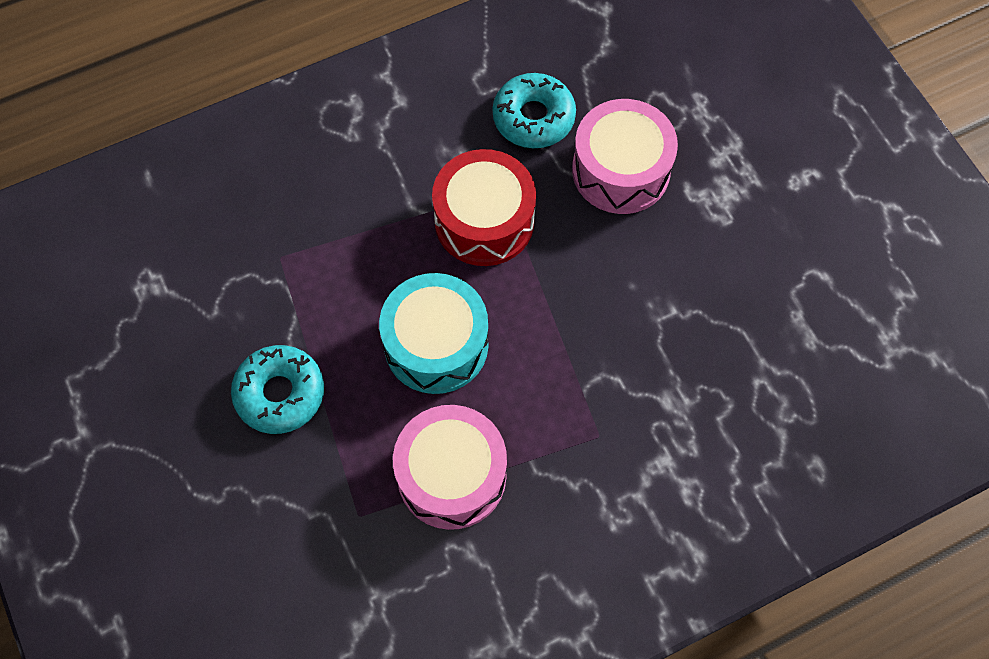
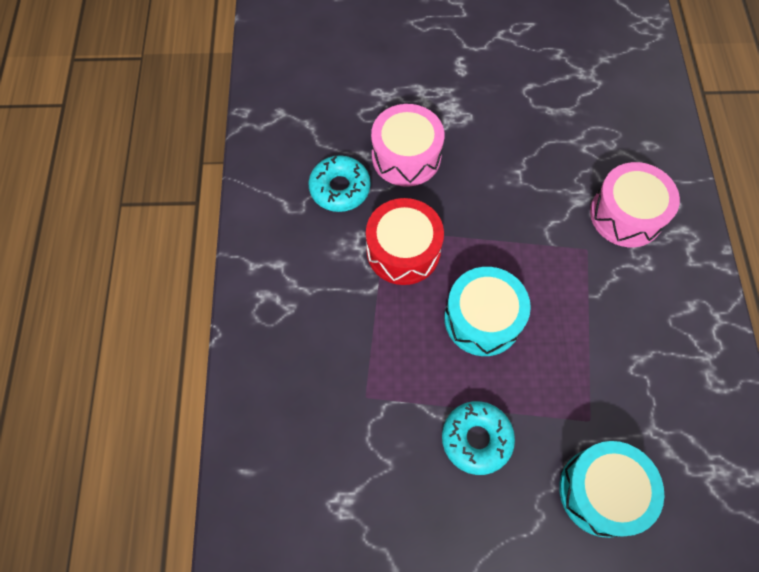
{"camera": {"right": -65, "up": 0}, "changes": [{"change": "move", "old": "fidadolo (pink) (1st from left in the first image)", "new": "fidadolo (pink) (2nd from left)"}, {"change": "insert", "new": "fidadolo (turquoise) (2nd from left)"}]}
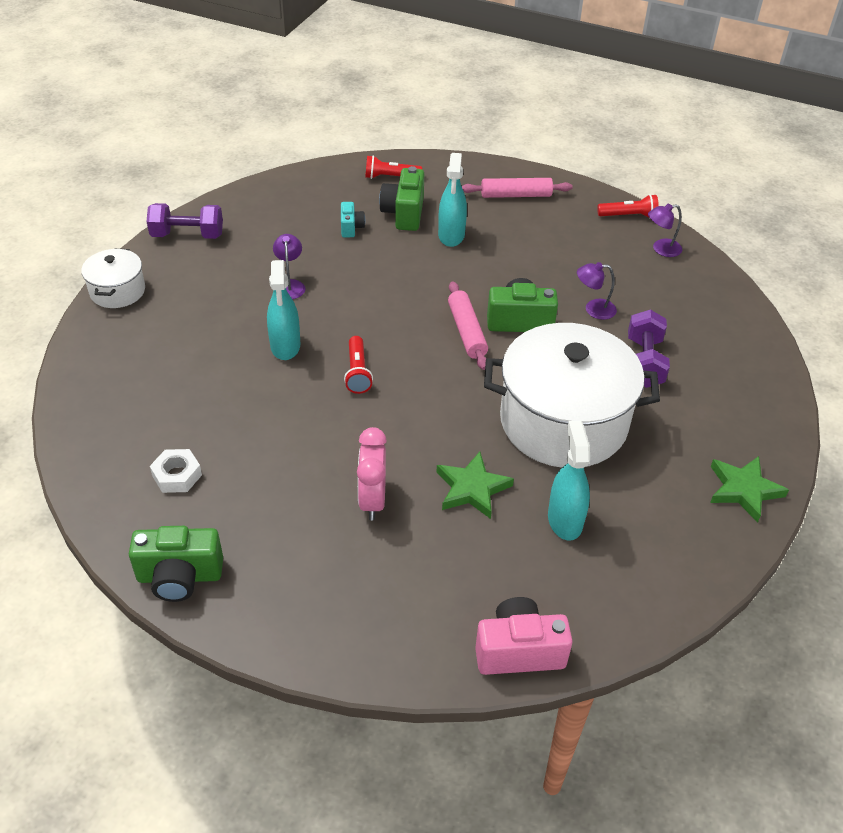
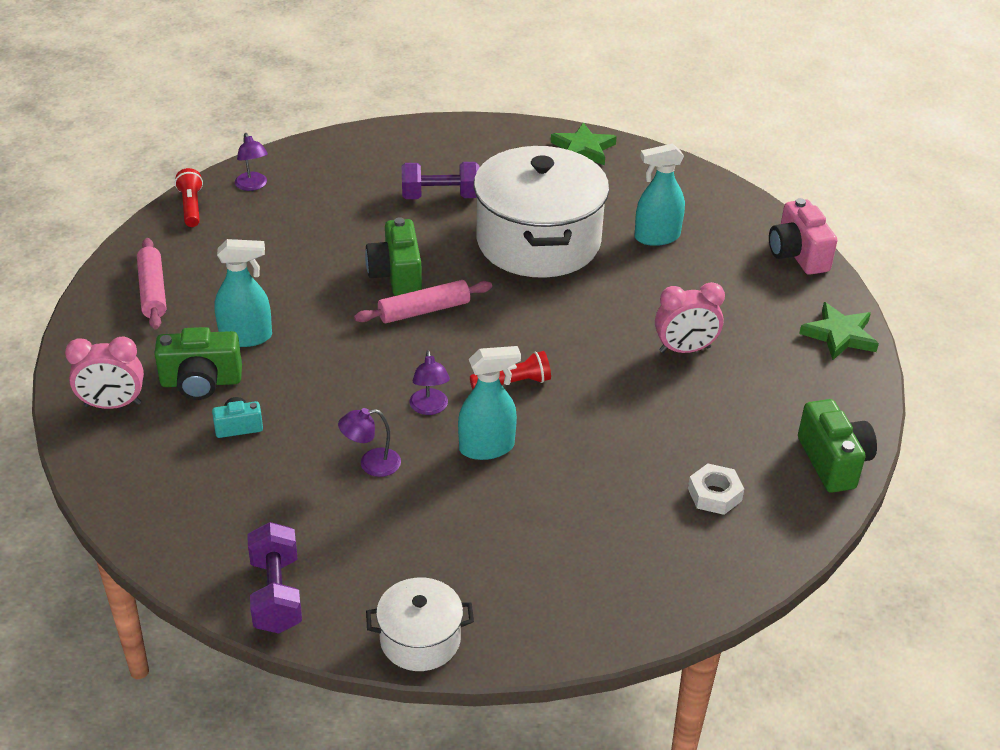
{"camera": {"right": -100, "up": -5}, "changes": [{"change": "replace", "old": "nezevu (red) (2nd from left)", "new": "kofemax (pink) (1st from left)"}, {"change": "move", "old": "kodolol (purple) (2nd from left in the first image)", "new": "kodolol (purple) (3rd from left)"}, {"change": "move", "old": "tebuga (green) (1st from left in the first image)", "new": "tebuga (green) (2nd from left)"}]}
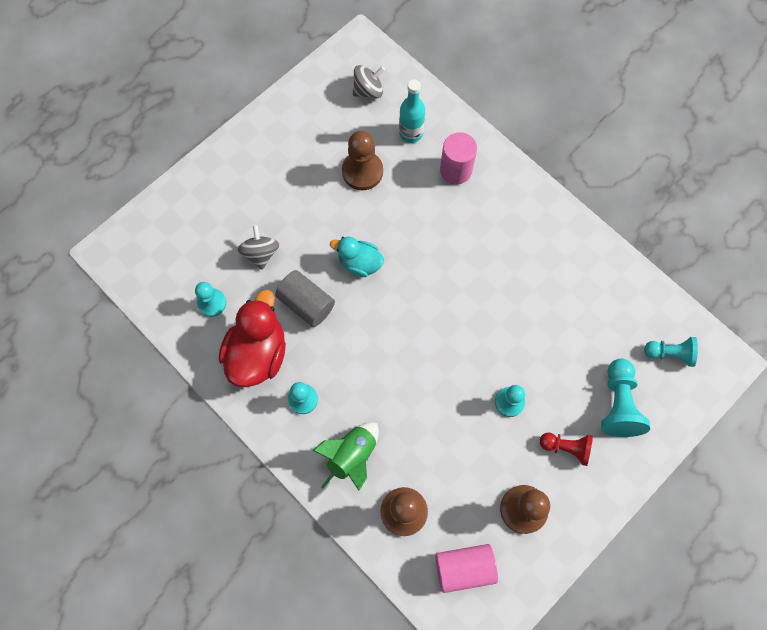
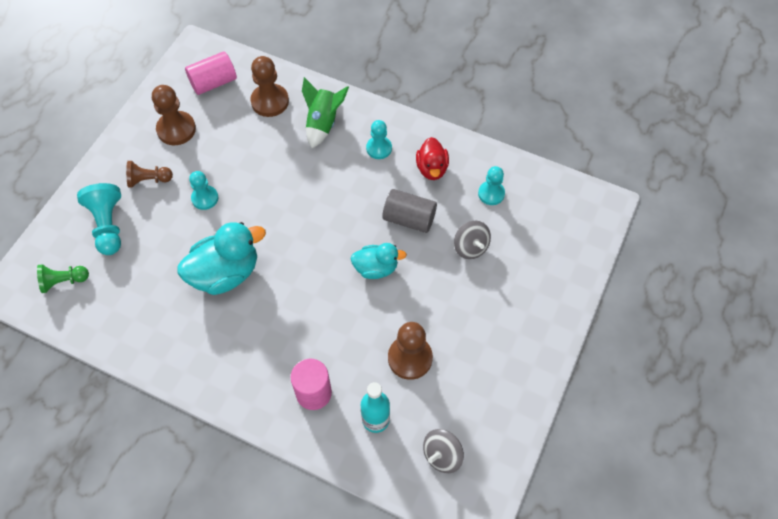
{"camera": {"right": 160, "up": -10}, "changes": [{"change": "resize", "old": "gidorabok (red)", "factor": 0.6}, {"change": "recolor", "old": "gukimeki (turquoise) (5th from left)", "new": "gukimeki (green)"}, {"change": "recolor", "old": "gukimeki (red)", "new": "gukimeki (brown) (1st from left)"}, {"change": "insert", "new": "gidorabok (turquoise) (1st from left)"}]}
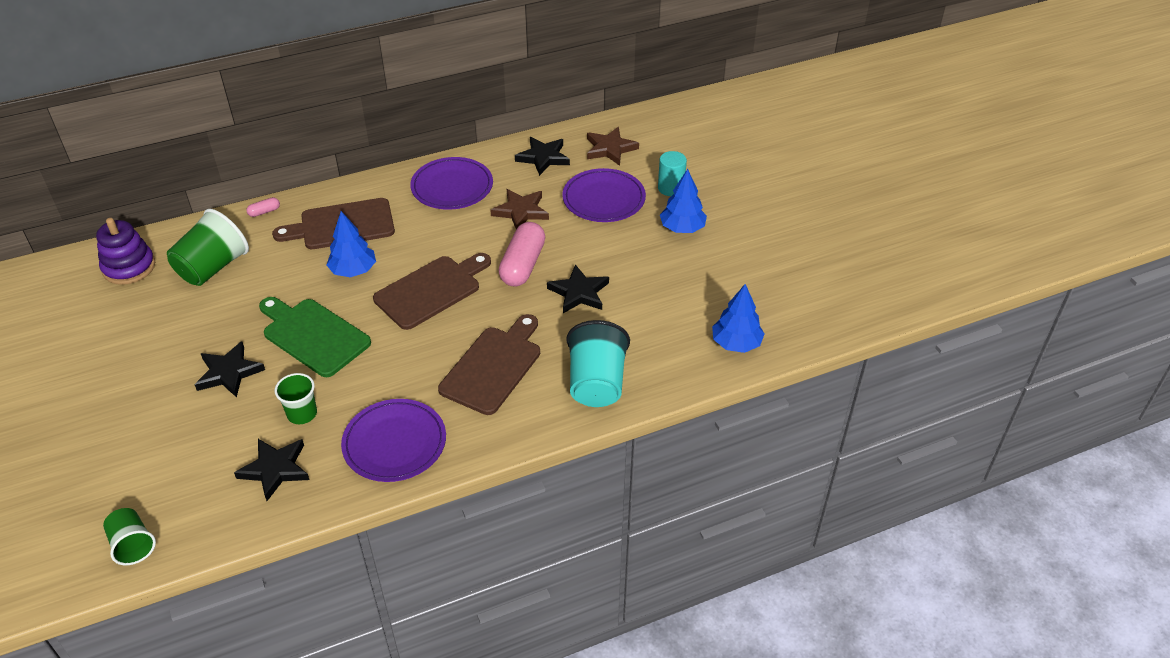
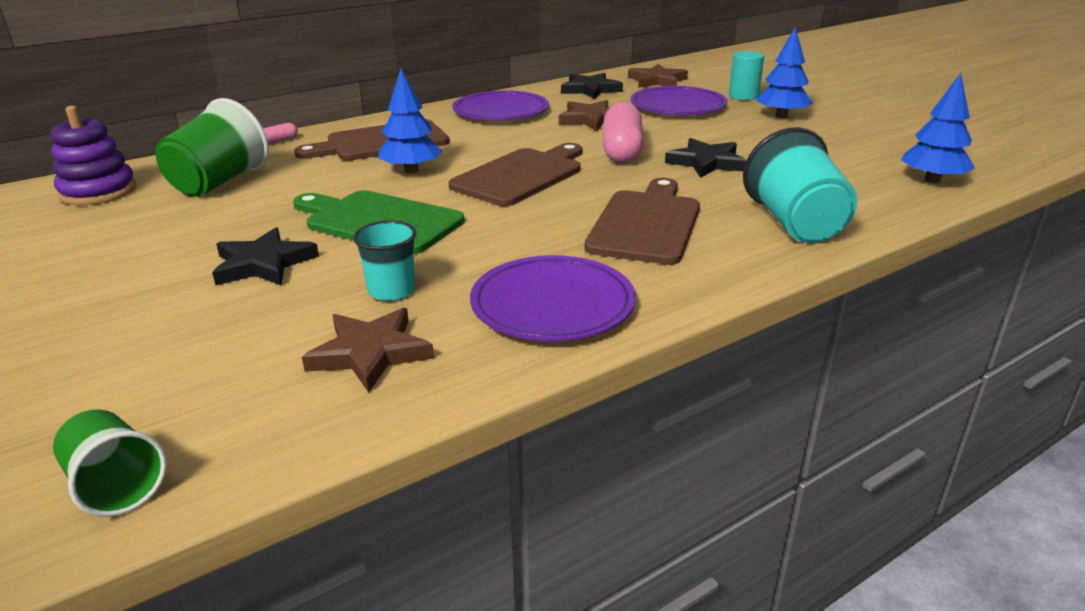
{"camera": {"right": -10, "up": -15}, "changes": [{"change": "recolor", "old": "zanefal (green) (3rd from left)", "new": "zanefal (turquoise) (1st from left)"}, {"change": "recolor", "old": "tebuga (black) (2nd from left)", "new": "tebuga (brown) (1st from left)"}]}
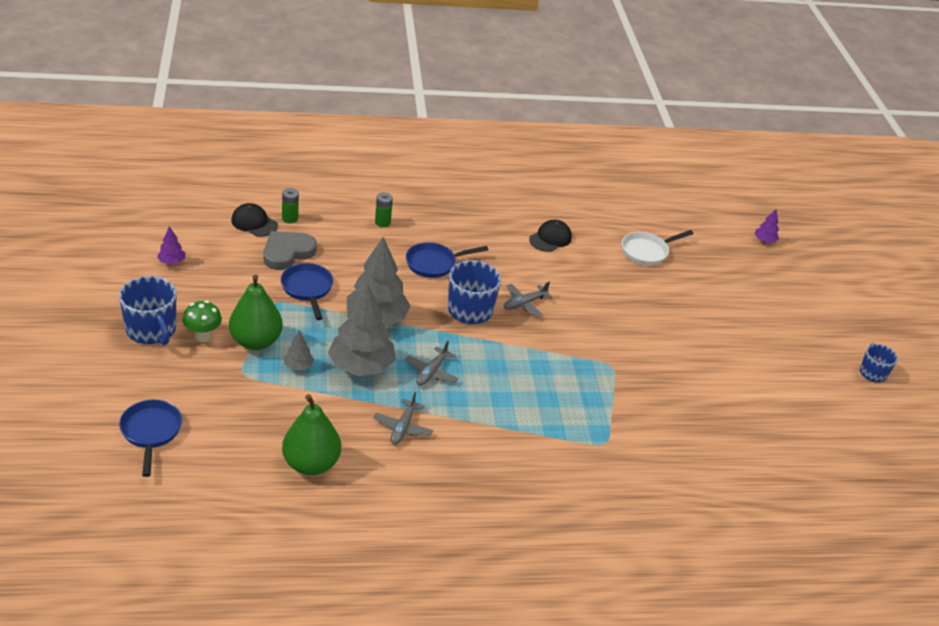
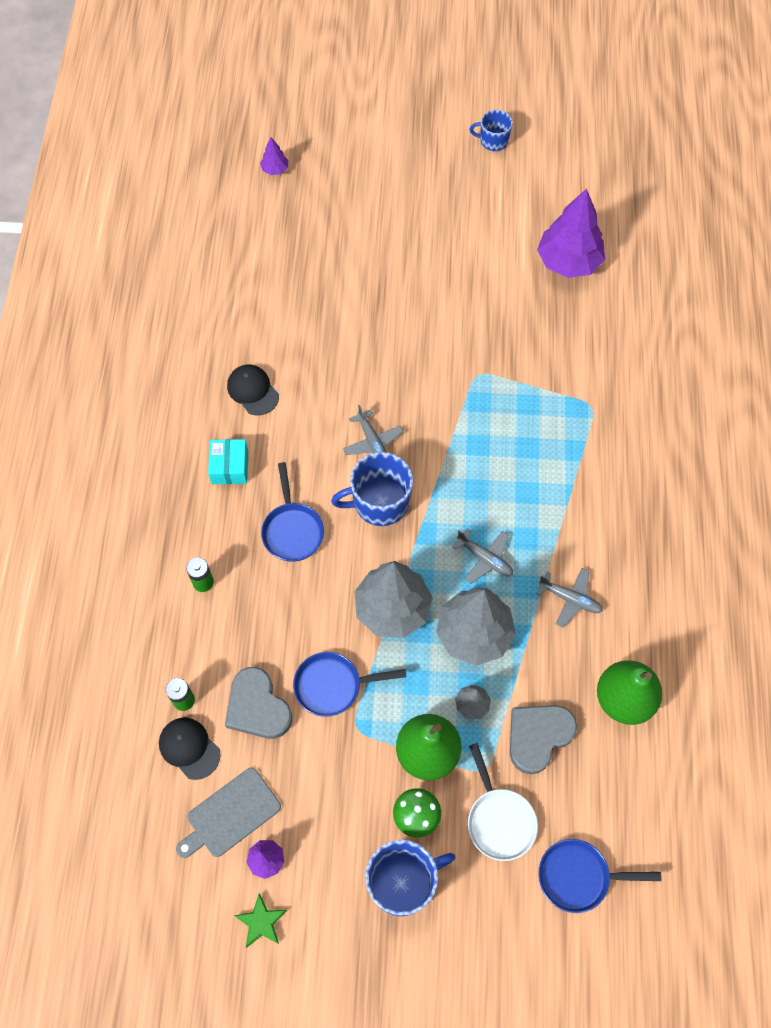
{"camera": {"right": -75, "up": 25}, "changes": [{"change": "rotate", "old": "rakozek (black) (1st from left)", "degrees": 90}, {"change": "move", "old": "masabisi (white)"}, {"change": "insert", "new": "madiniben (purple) (3rd from left)"}, {"change": "insert", "new": "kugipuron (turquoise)"}, {"change": "insert", "new": "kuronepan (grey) (2nd from left)"}, {"change": "insert", "new": "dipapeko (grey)"}, {"change": "insert", "new": "tebuga (green)"}]}
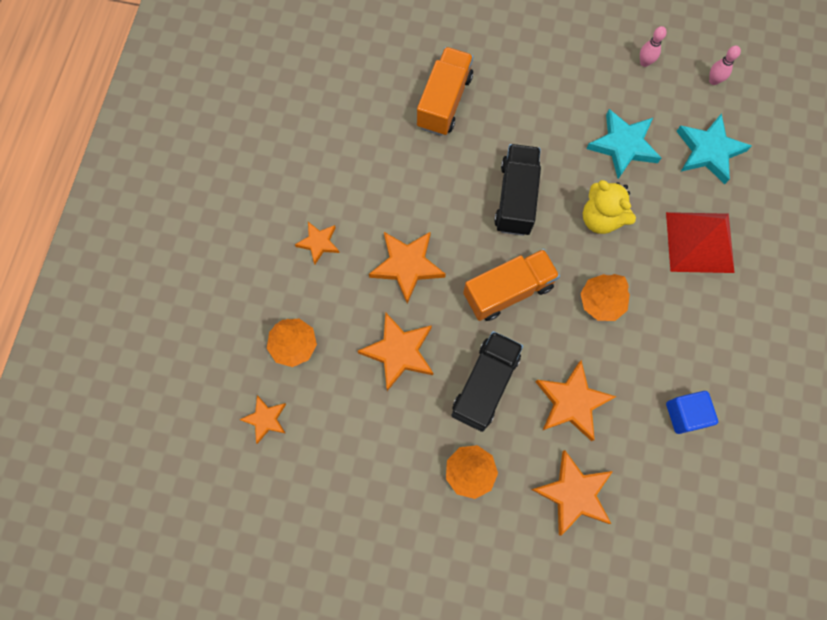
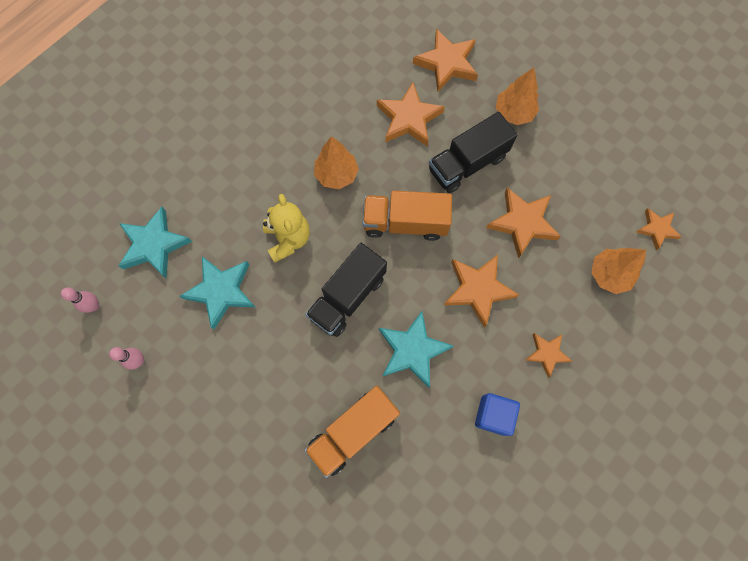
{"camera": {"right": -150, "up": 0}, "changes": [{"change": "delete", "old": "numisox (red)"}, {"change": "move", "old": "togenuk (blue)"}, {"change": "insert", "new": "tebuga (turquoise) (3rd from left)"}]}
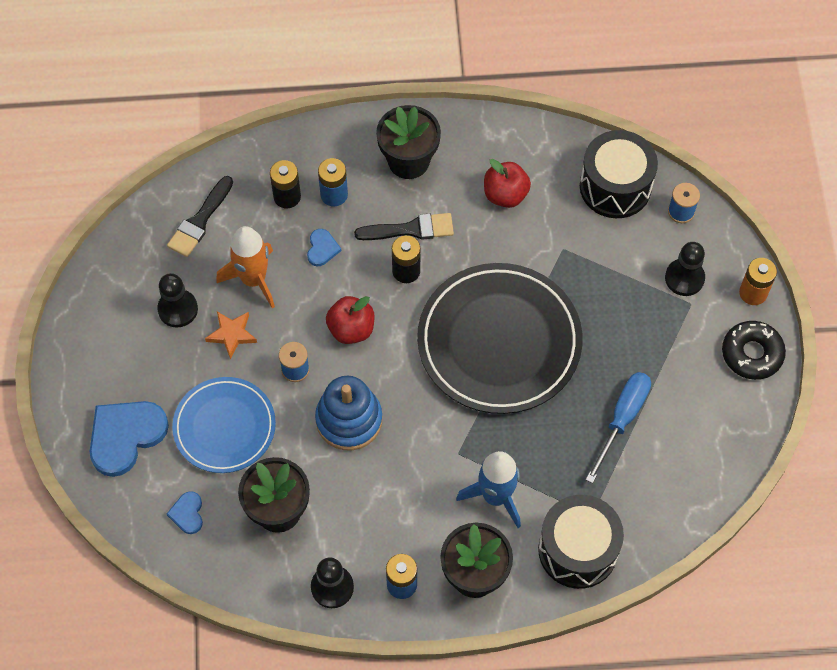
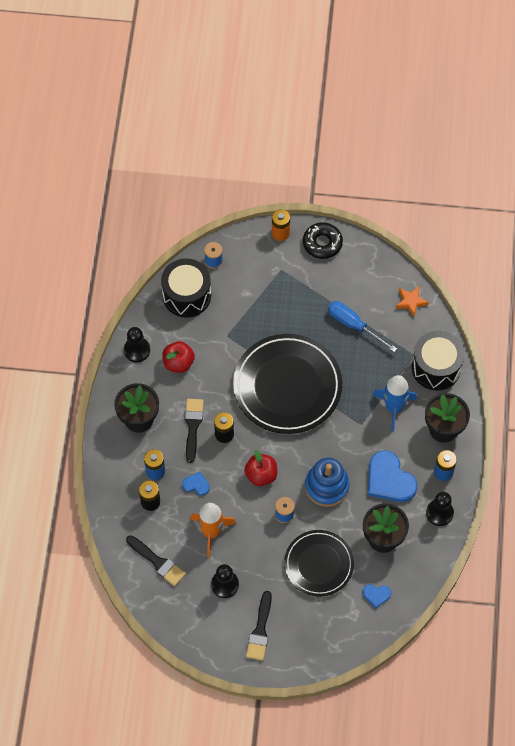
{"camera": {"right": -80, "up": 0}, "changes": [{"change": "move", "old": "gukimeki (black) (3rd from left in the first image)", "new": "gukimeki (black) (1st from left)"}, {"change": "move", "old": "tebuga (orange)"}, {"change": "recolor", "old": "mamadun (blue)", "new": "mamadun (black) (2nd from left)"}, {"change": "move", "old": "kuronepan (blue) (1st from left in the first image)", "new": "kuronepan (blue) (3rd from left)"}, {"change": "insert", "new": "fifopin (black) (3rd from left)"}]}
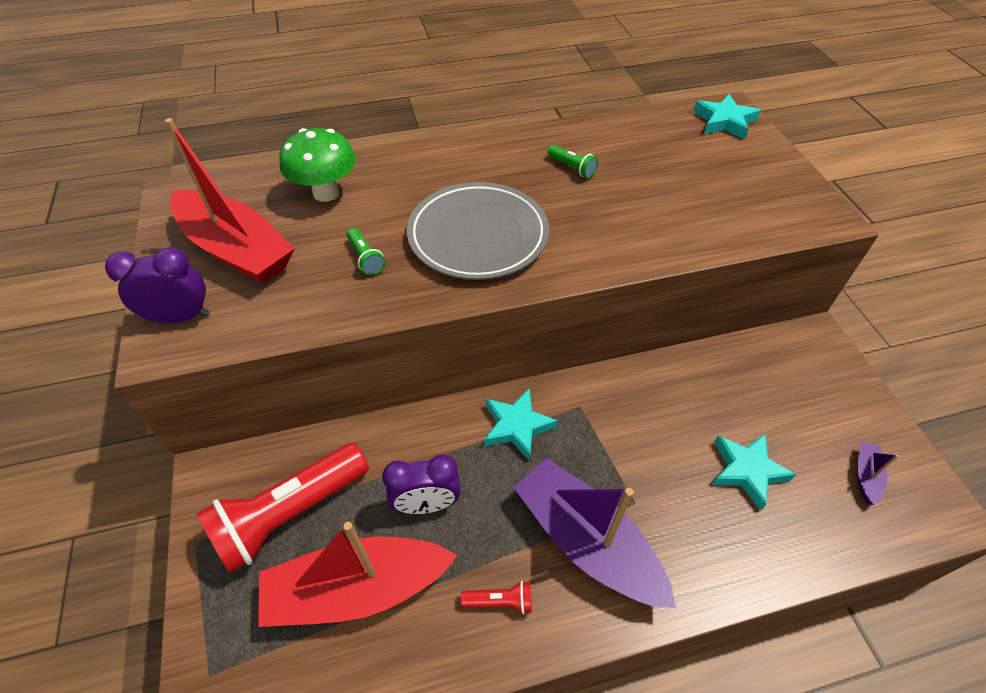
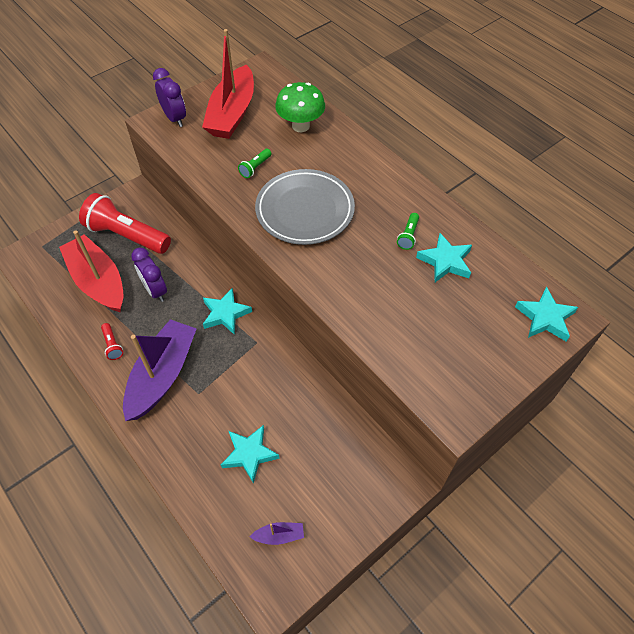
{"camera": {"right": 65, "up": 5}, "changes": [{"change": "insert", "new": "tebuga (turquoise) (3rd from left)"}]}
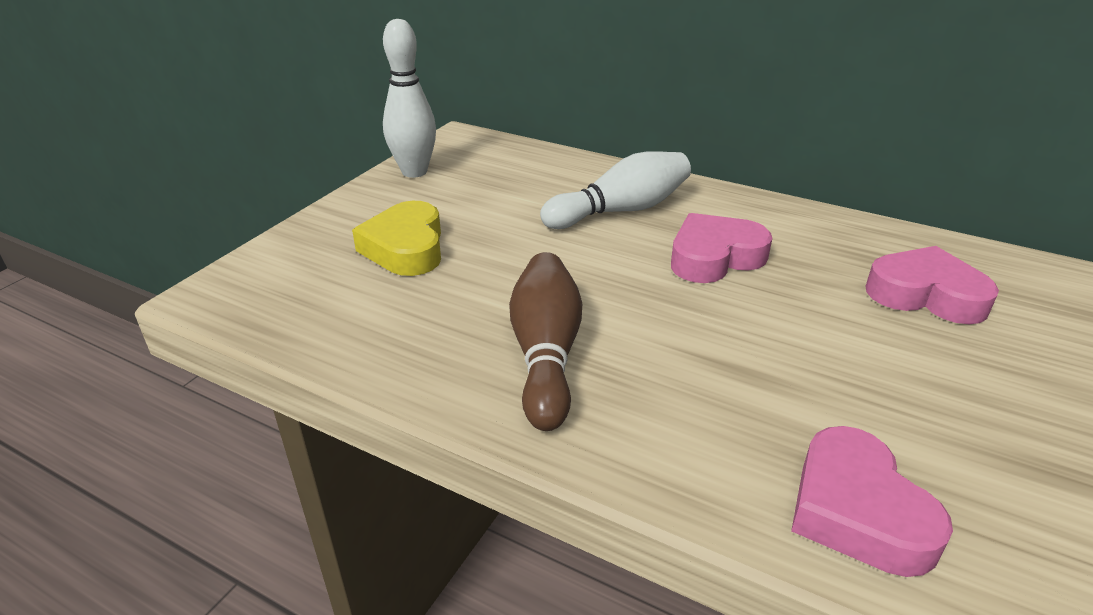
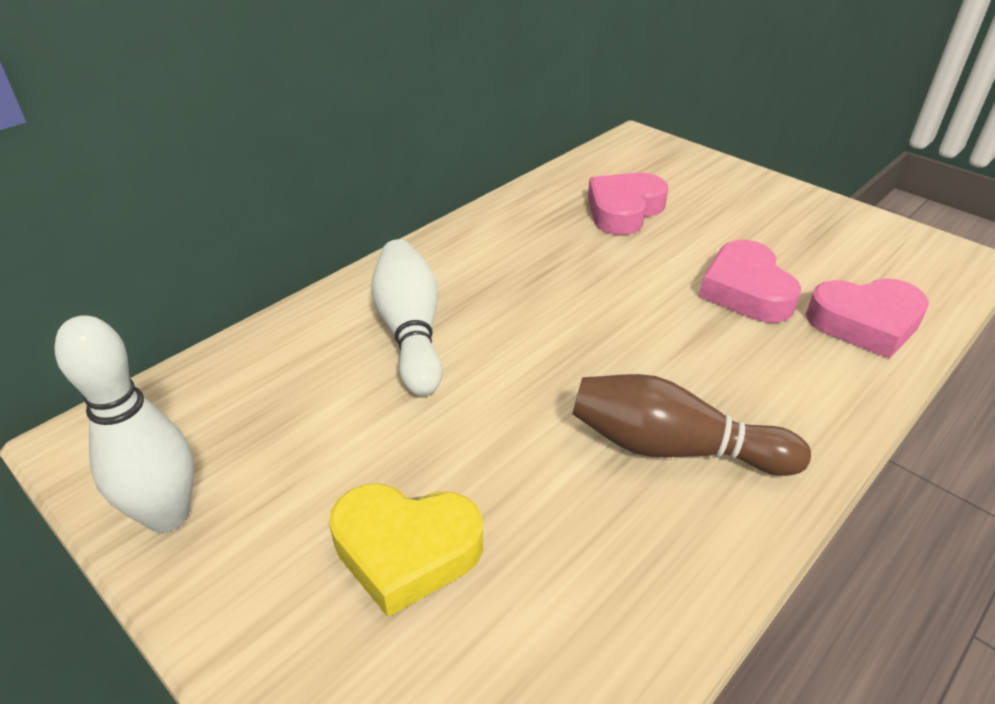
{"camera": {"right": -75, "up": 5}, "changes": [{"change": "move", "old": "kuronepan (pink) (1st from left in the first image)", "new": "kuronepan (pink) (2nd from left)"}]}
